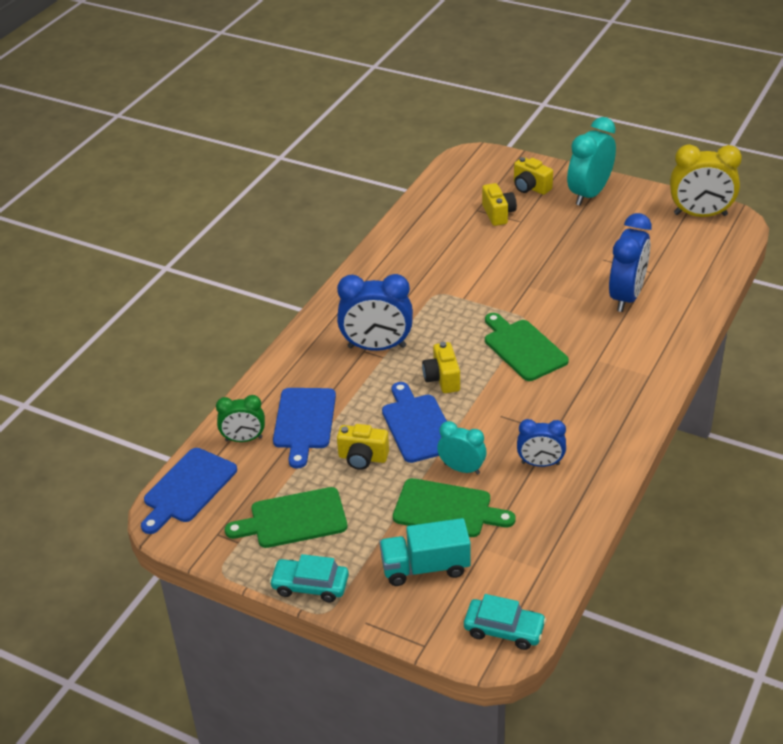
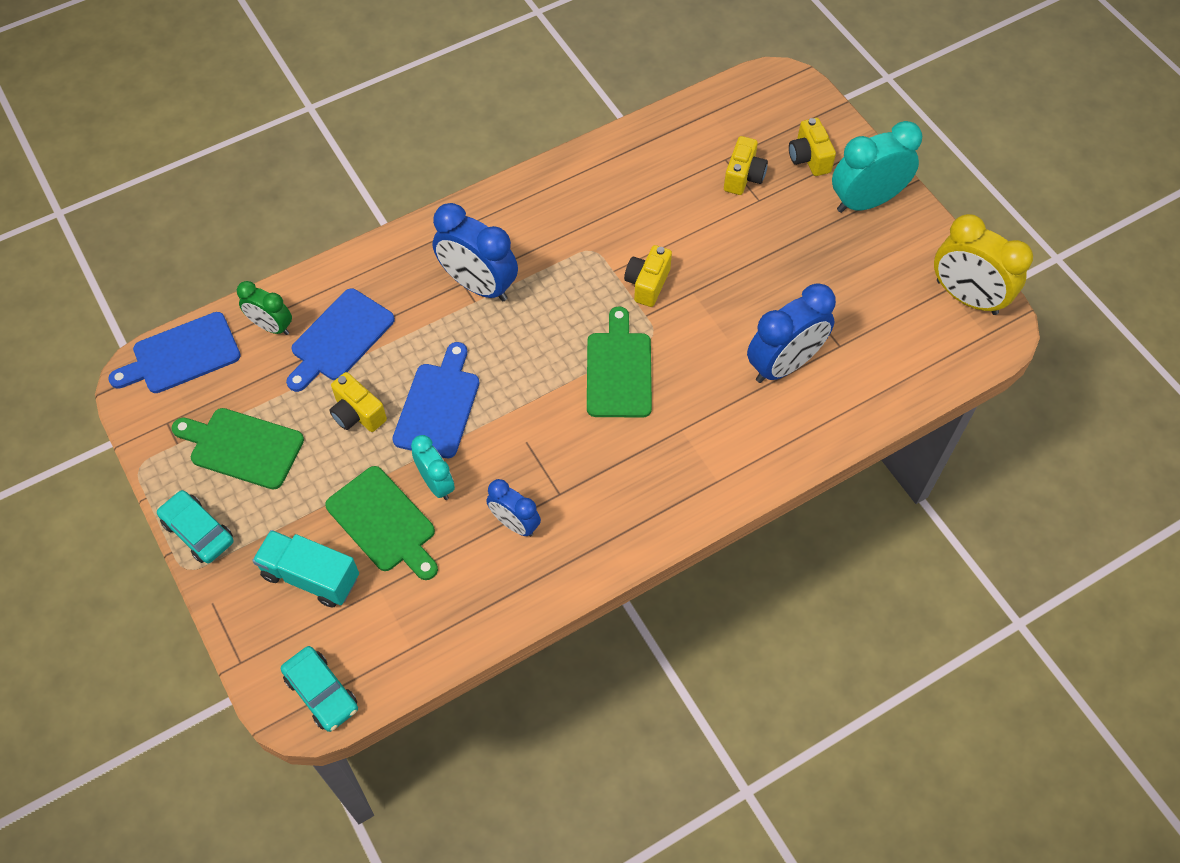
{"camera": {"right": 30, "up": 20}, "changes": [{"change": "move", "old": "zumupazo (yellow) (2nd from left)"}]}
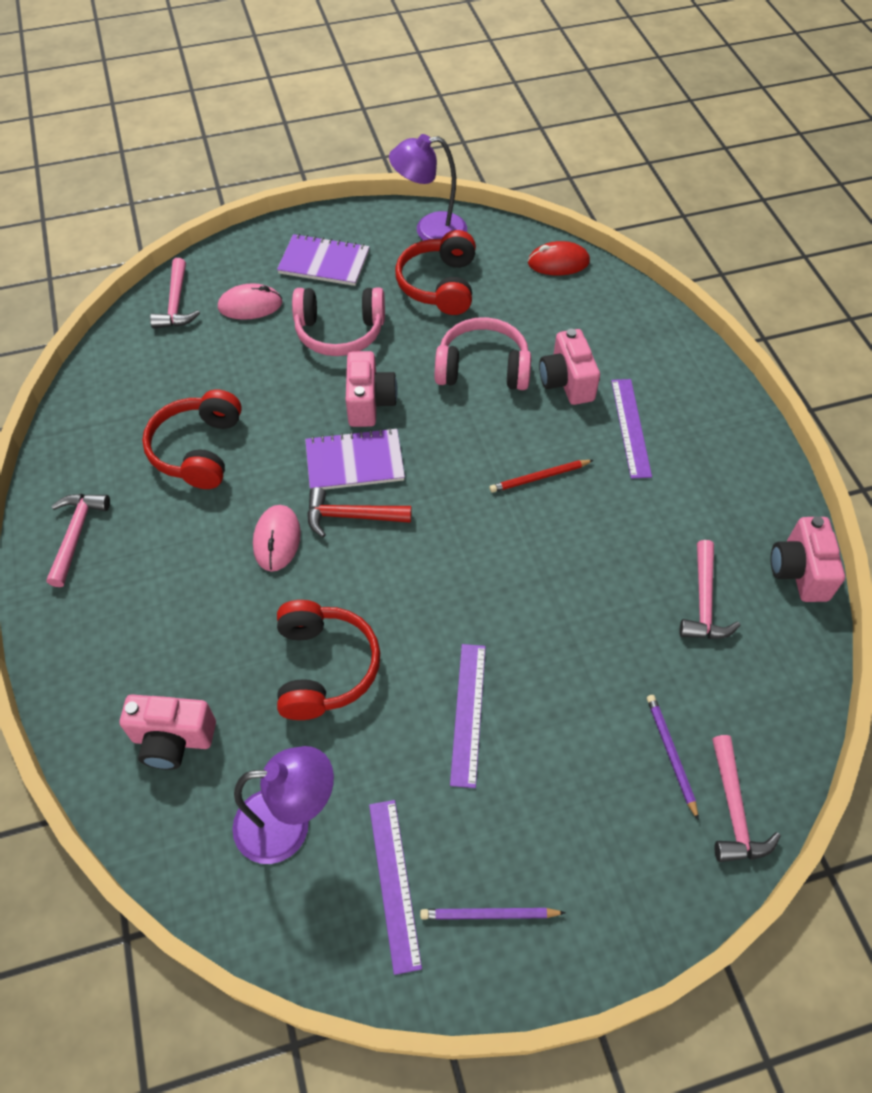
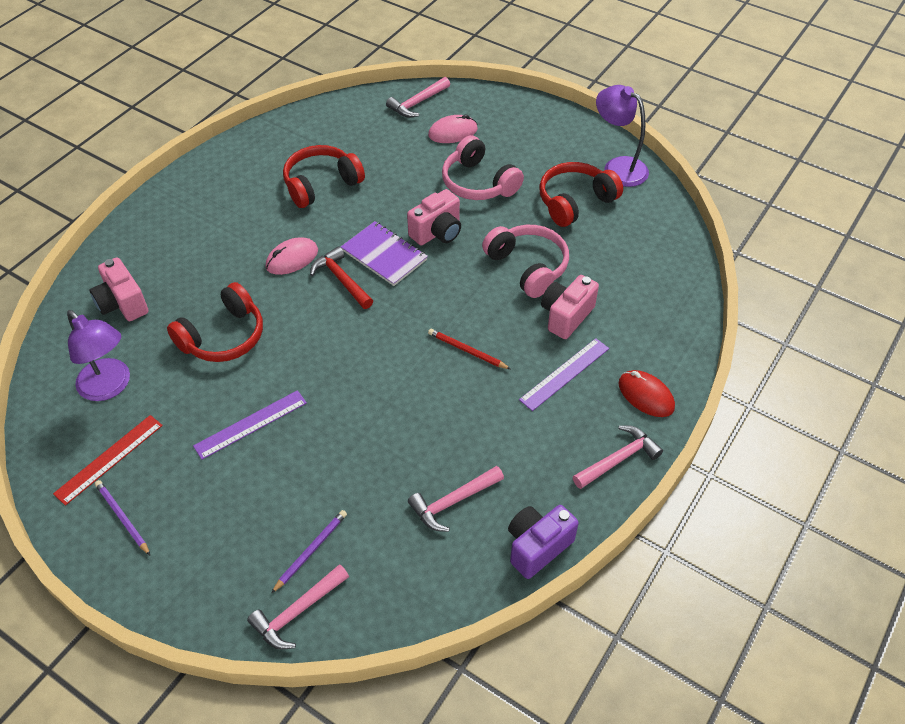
{"camera": {"right": 50, "up": -5}, "changes": [{"change": "delete", "old": "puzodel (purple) (1st from left)"}, {"change": "move", "old": "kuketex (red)"}, {"change": "rotate", "old": "kuketex (pink) (1st from left in the first image)", "degrees": -60}, {"change": "move", "old": "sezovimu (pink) (1st from left in the first image)", "new": "sezovimu (pink) (4th from left)"}, {"change": "recolor", "old": "zumupazo (pink) (4th from left)", "new": "zumupazo (purple)"}, {"change": "recolor", "old": "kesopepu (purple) (1st from left)", "new": "kesopepu (red)"}]}
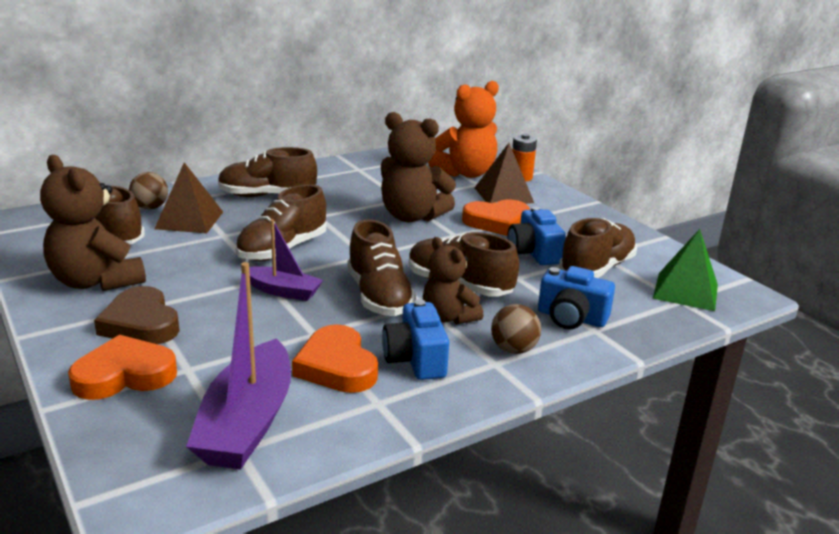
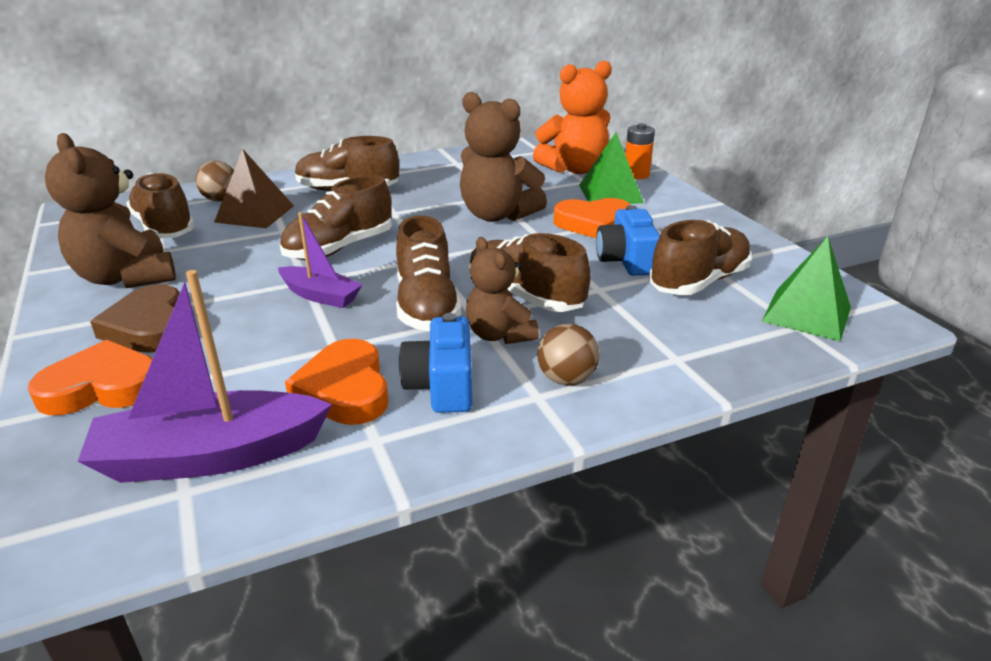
{"camera": {"right": 10, "up": 5}, "changes": [{"change": "recolor", "old": "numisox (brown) (2nd from left)", "new": "numisox (green) (1st from left)"}, {"change": "rotate", "old": "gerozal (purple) (1st from left)", "degrees": 60}, {"change": "delete", "old": "zumupazo (blue) (3rd from left)"}]}
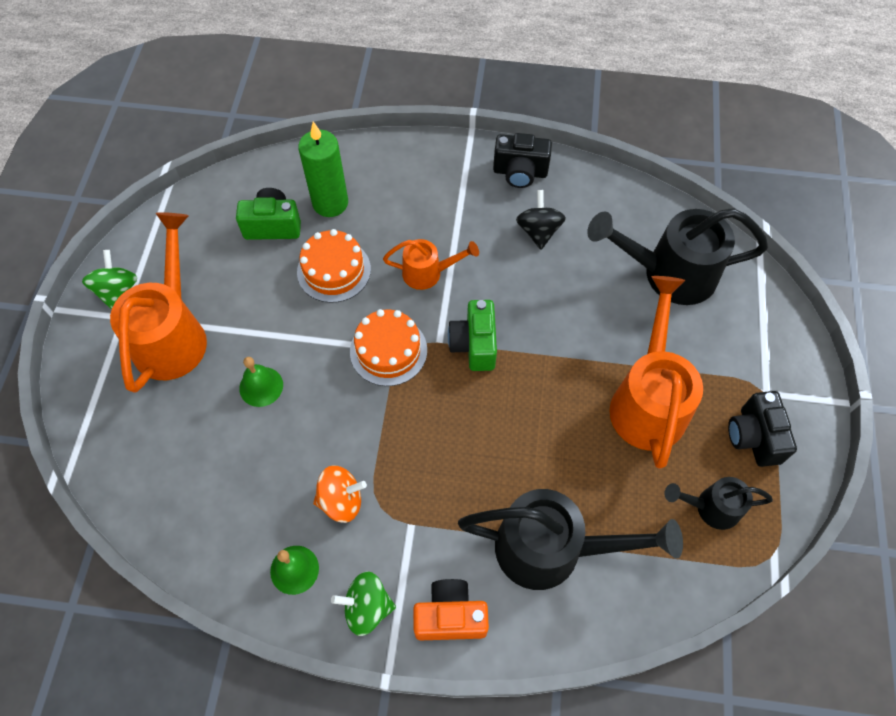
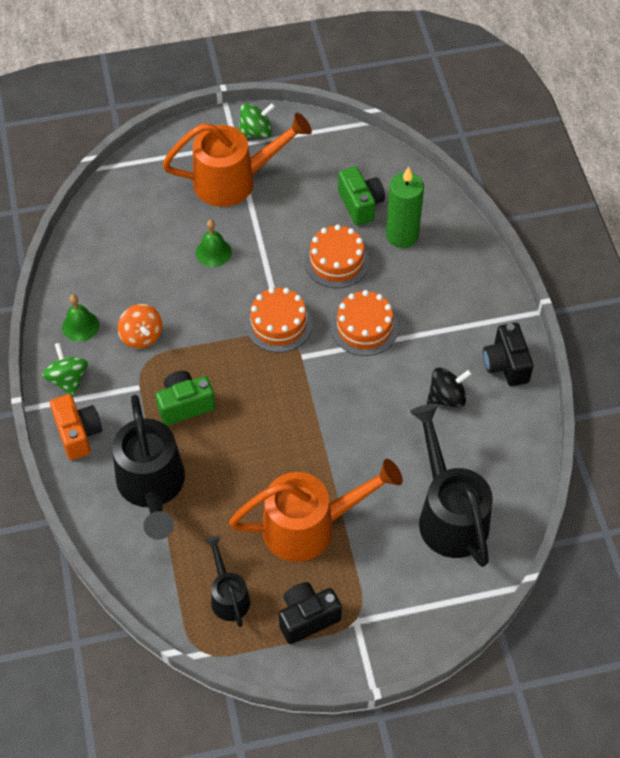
{"camera": {"right": 70, "up": -5}, "changes": [{"change": "replace", "old": "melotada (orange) (2nd from left)", "new": "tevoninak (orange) (3rd from left)"}, {"change": "move", "old": "zumupazo (green) (2nd from left in the first image)", "new": "zumupazo (green) (1st from left)"}]}
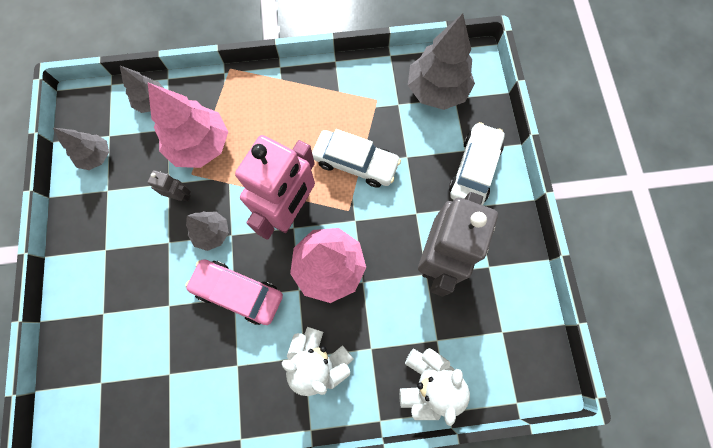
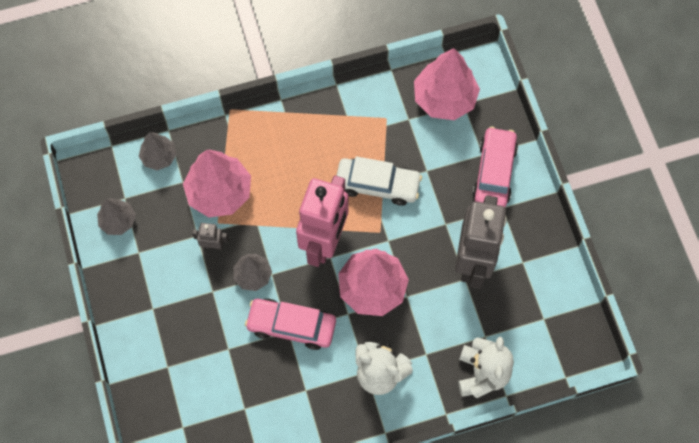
{"camera": {"right": -10, "up": -5}, "changes": [{"change": "recolor", "old": "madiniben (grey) (4th from left)", "new": "madiniben (pink) (3rd from left)"}, {"change": "recolor", "old": "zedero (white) (2nd from left)", "new": "zedero (pink) (2nd from left)"}]}
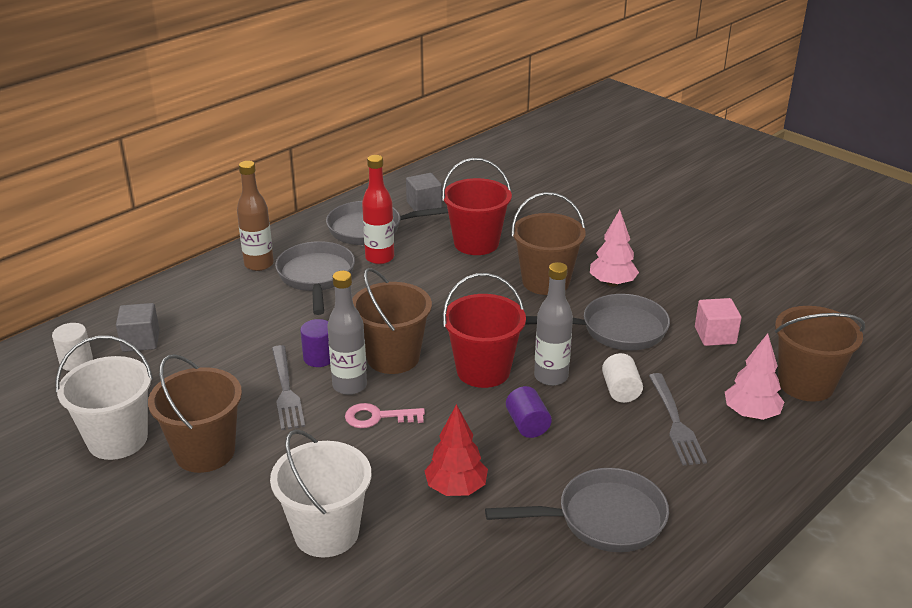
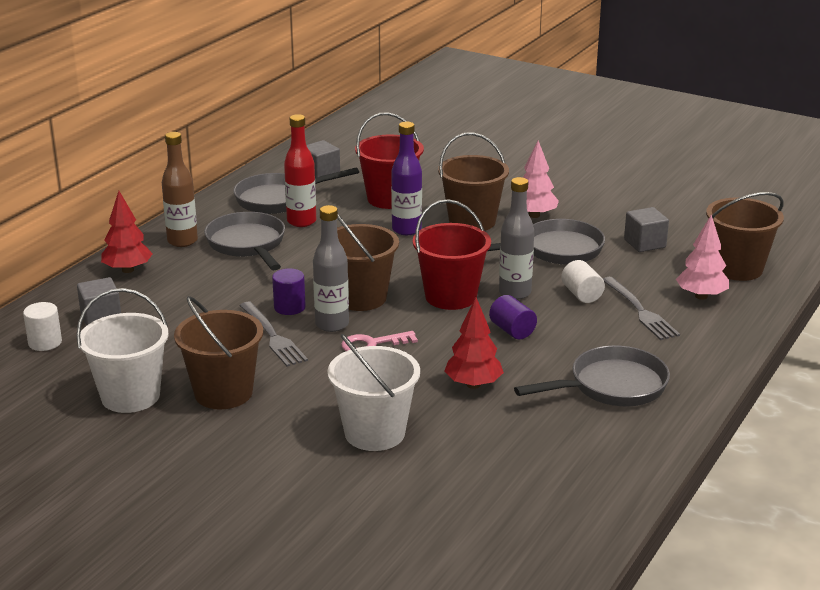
{"camera": {"right": -15, "up": -5}, "changes": [{"change": "recolor", "old": "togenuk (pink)", "new": "togenuk (grey) (3rd from left)"}, {"change": "insert", "new": "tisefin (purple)"}, {"change": "insert", "new": "madiniben (red) (1st from left)"}]}
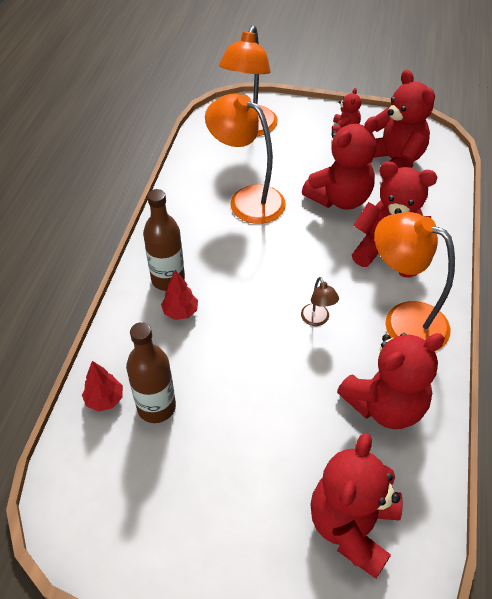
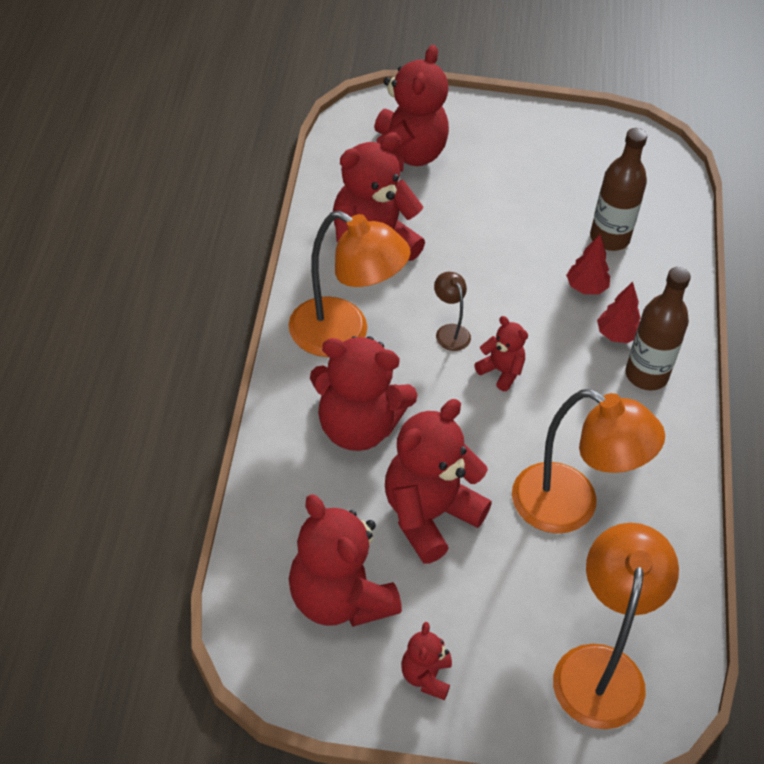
{"camera": {"right": 170, "up": 0}, "changes": [{"change": "move", "old": "madiniben (red) (1st from left)"}, {"change": "insert", "new": "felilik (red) (7th from left)"}]}
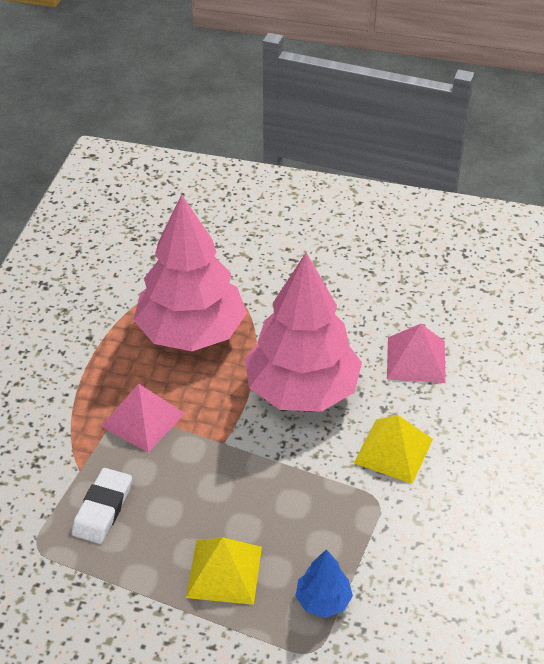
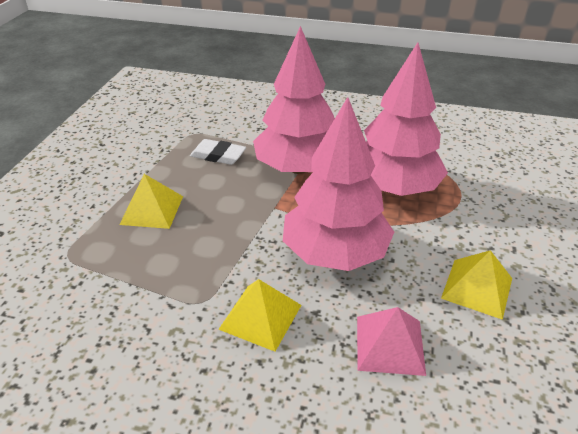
{"camera": {"right": 90, "up": -5}, "changes": [{"change": "replace", "old": "numisox (pink) (1st from left)", "new": "madiniben (pink) (1st from left)"}, {"change": "delete", "old": "madiniben (blue)"}, {"change": "insert", "new": "numisox (yellow) (3rd from left)"}]}
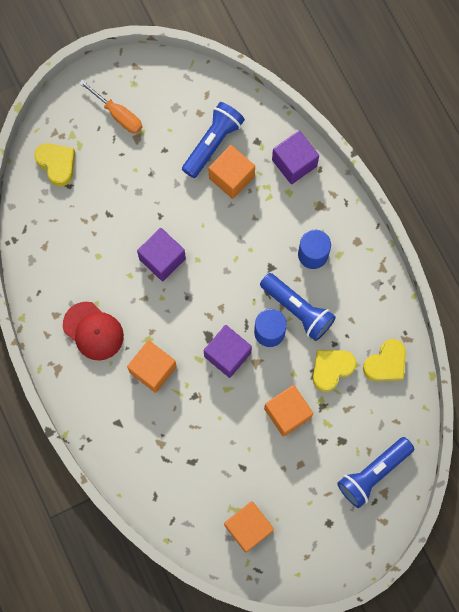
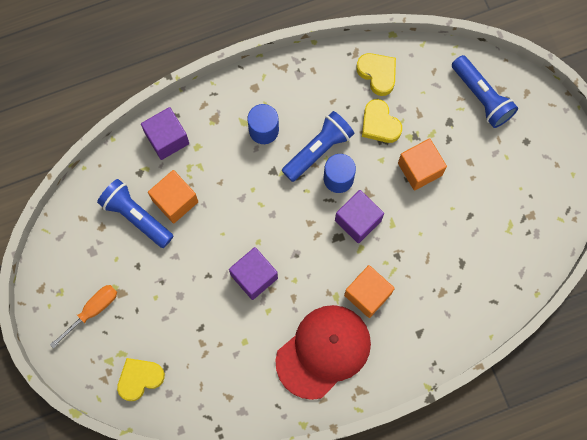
{"camera": {"right": -85, "up": 0}, "changes": [{"change": "resize", "old": "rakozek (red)", "factor": 1.54}, {"change": "delete", "old": "togenuk (orange) (3rd from left)"}]}
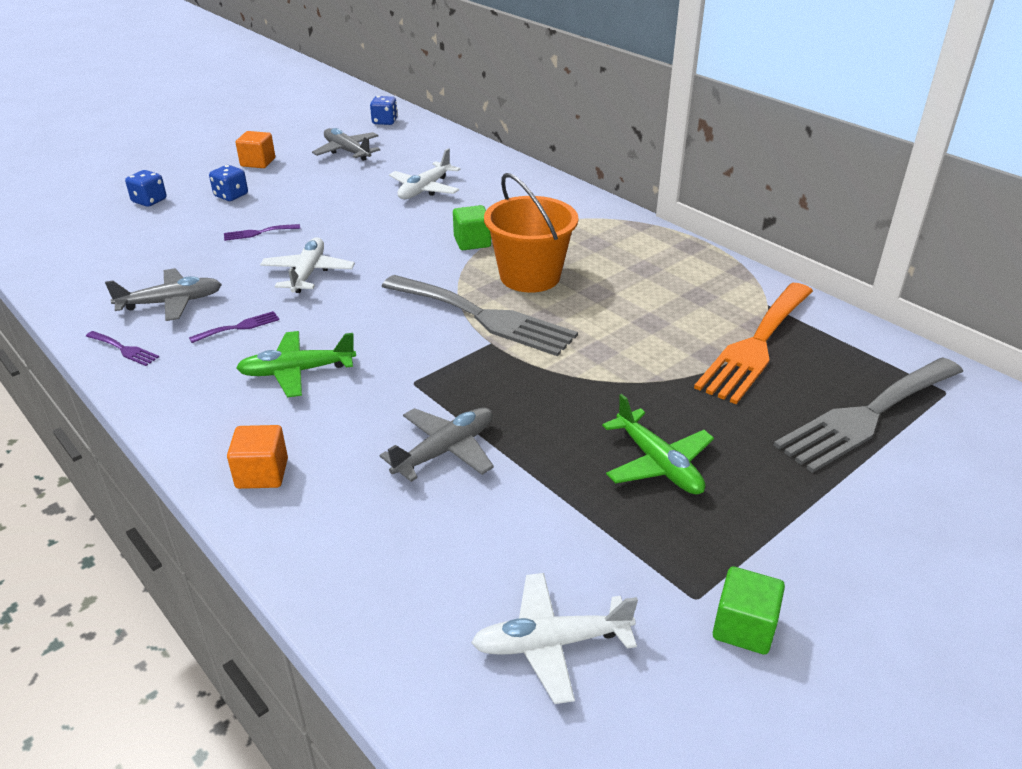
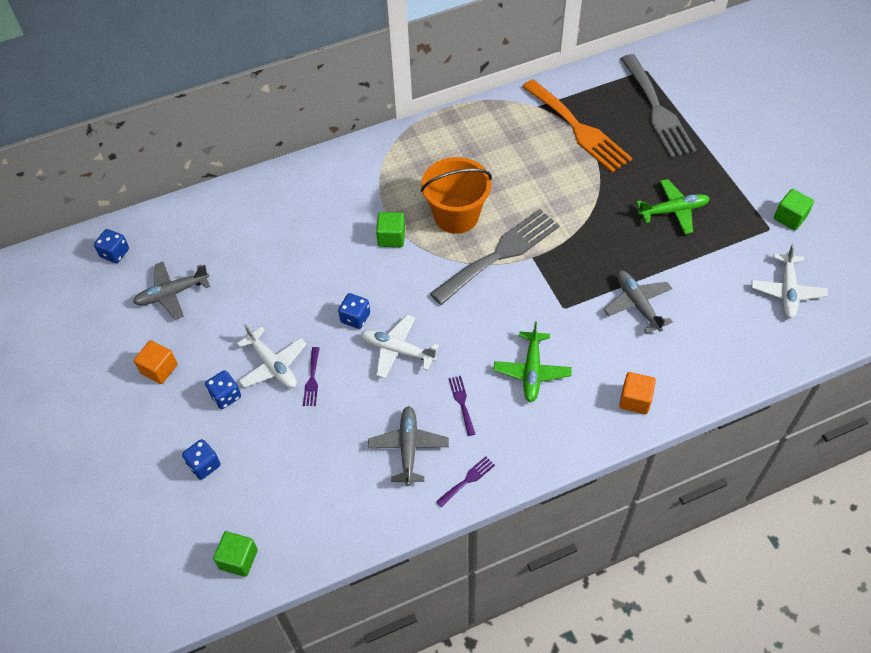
{"camera": {"right": -70, "up": 20}, "changes": [{"change": "move", "old": "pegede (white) (2nd from left in the first image)", "new": "pegede (white) (1st from left)"}, {"change": "insert", "new": "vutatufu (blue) (4th from left)"}, {"change": "insert", "new": "togenuk (green) (1st from left)"}]}
